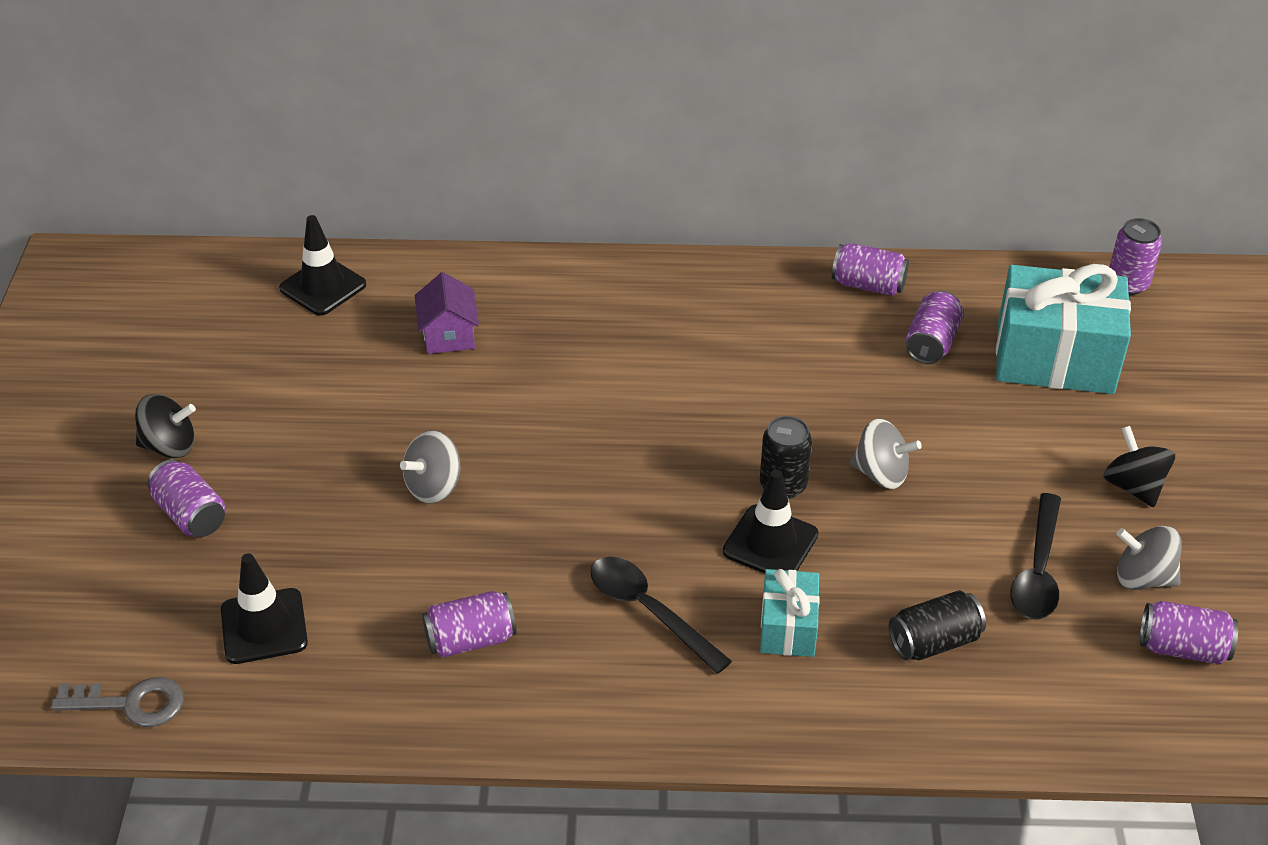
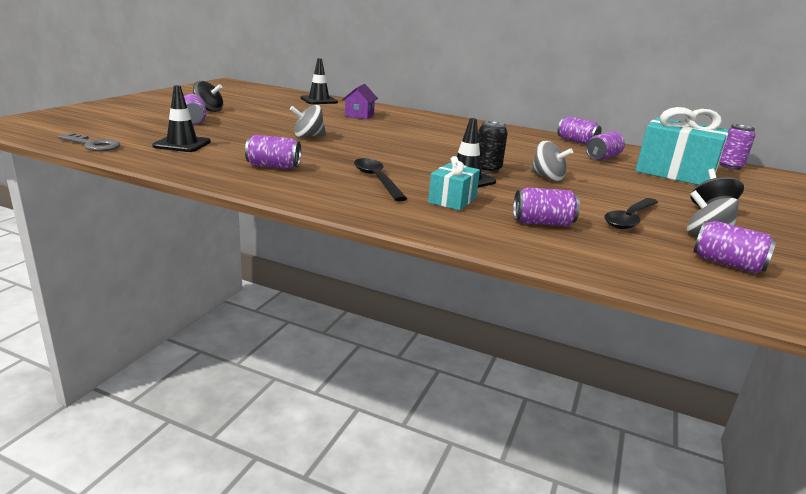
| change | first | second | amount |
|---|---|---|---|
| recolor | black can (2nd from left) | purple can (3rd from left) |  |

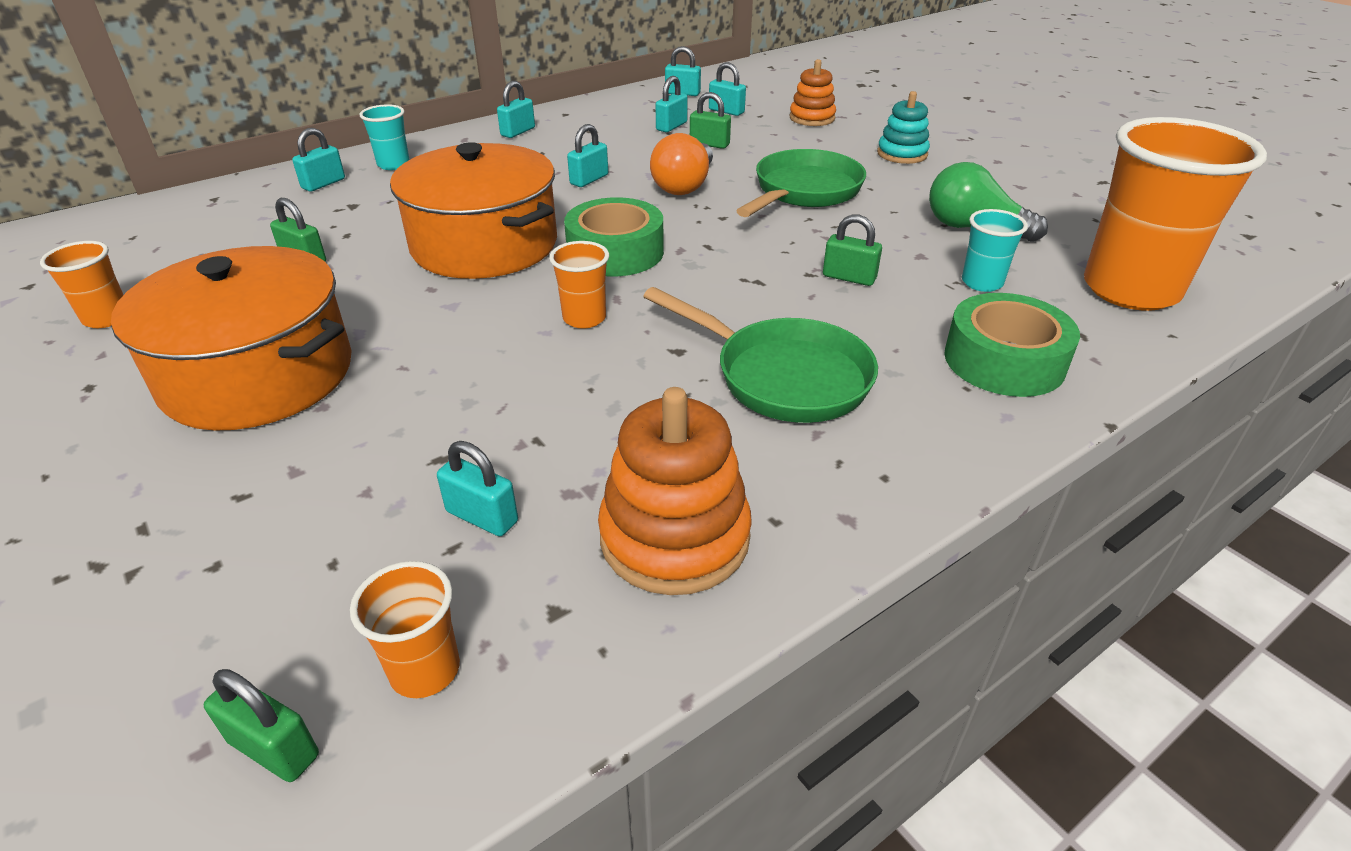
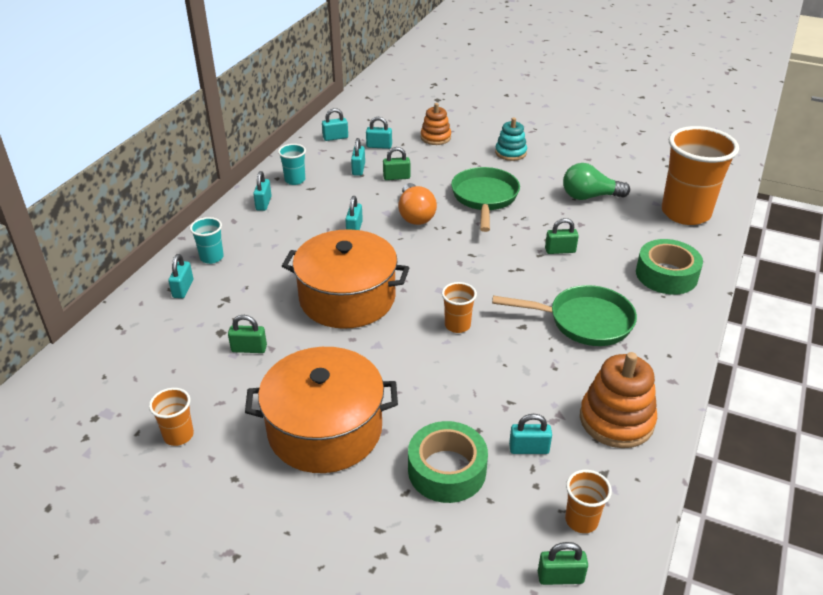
| change | first | second | amount |
|---|---|---|---|
| move | green tape (1st from left) |  |  |
| move | turquoise cup (2nd from left) |  |  |

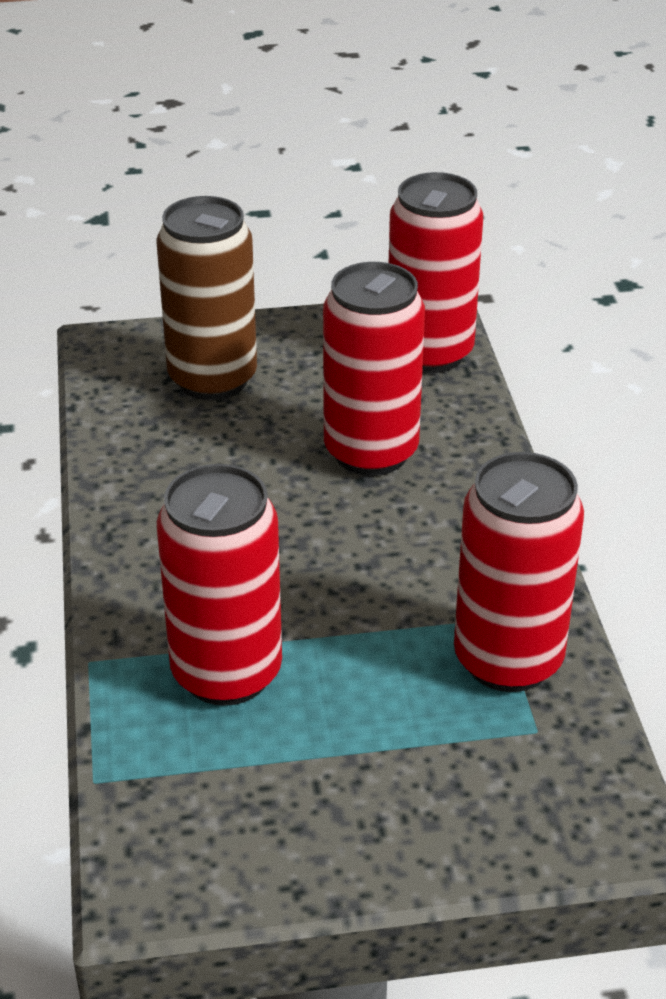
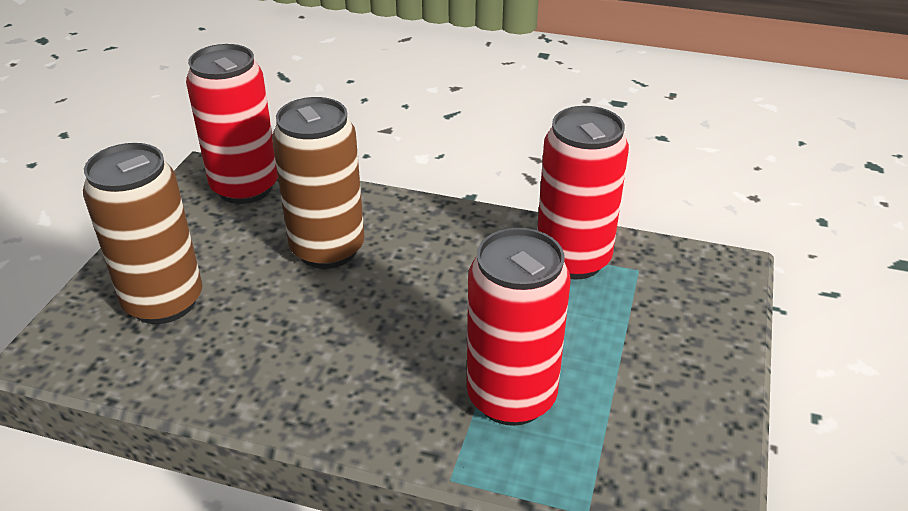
| change | first | second | amount |
|---|---|---|---|
| recolor | red can (2nd from left) | brown can (2nd from left) |  |

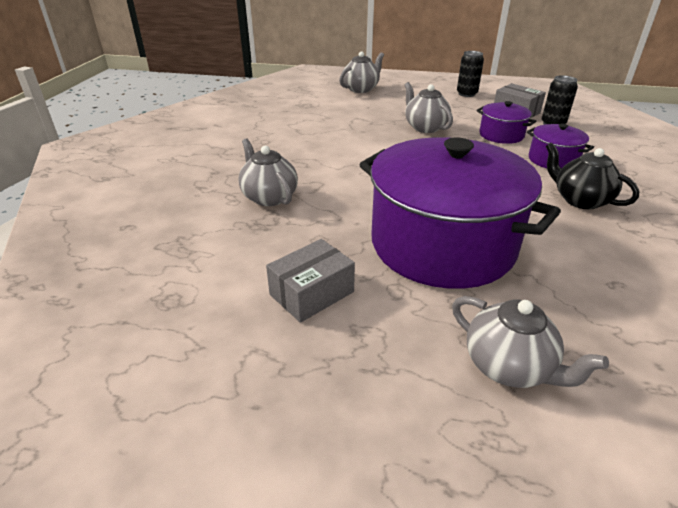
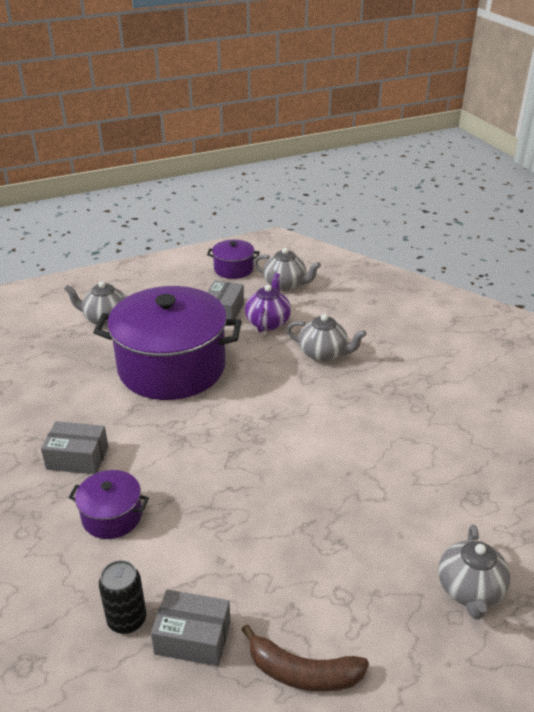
| change | first | second | amount |
|---|---|---|---|
| replace | black can (1st from left) | brown banana |  |
| move | grey teapot (3rd from left in the first image) | grey teapot (2nd from left) |  |
| move | purple pot (2nd from left in the first image) | purple pot (3rd from left) |  |
| replace | black teapot | grey box (1st from left) |  |
| insert |  | purple teapot |  |

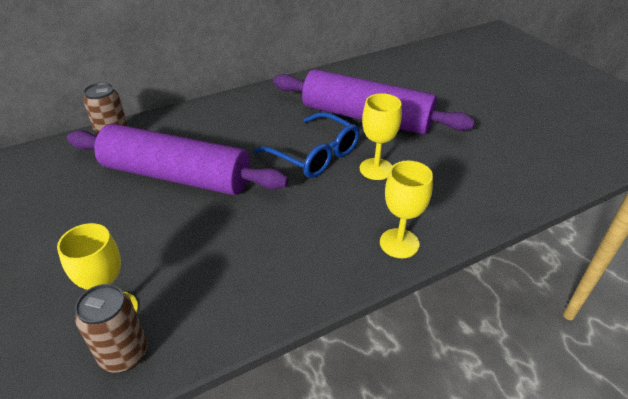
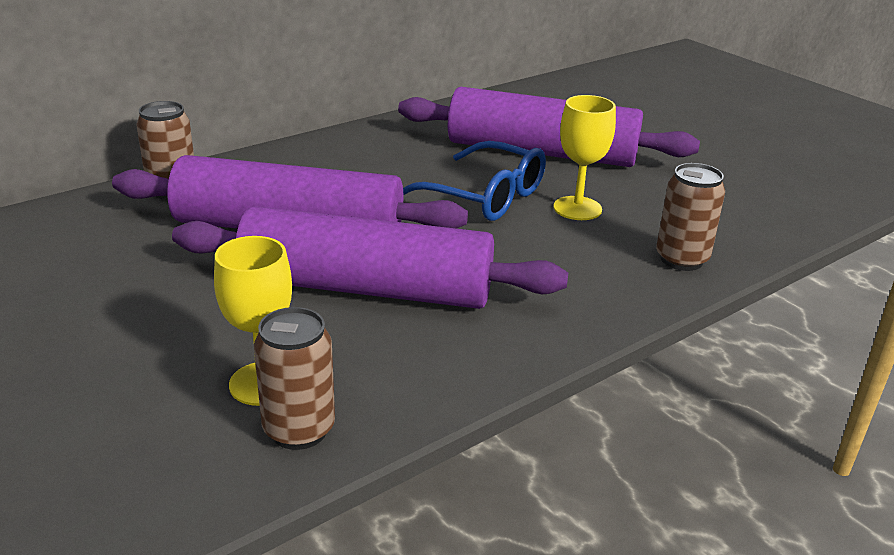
| change | first | second | amount |
|---|---|---|---|
| delete | yellow goblet (3rd from left) |  |  |
| insert |  | brown can (3rd from left) |  |
| insert |  | purple rolling pin (2nd from left) |  |

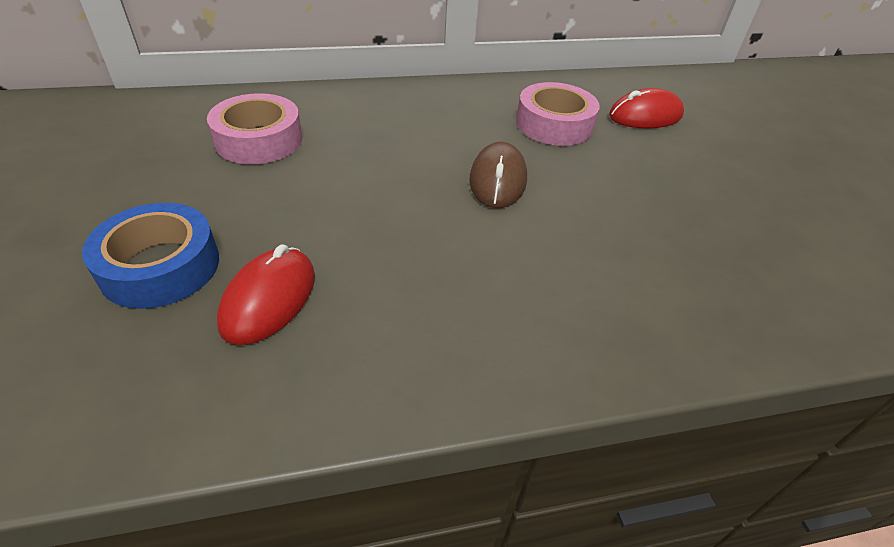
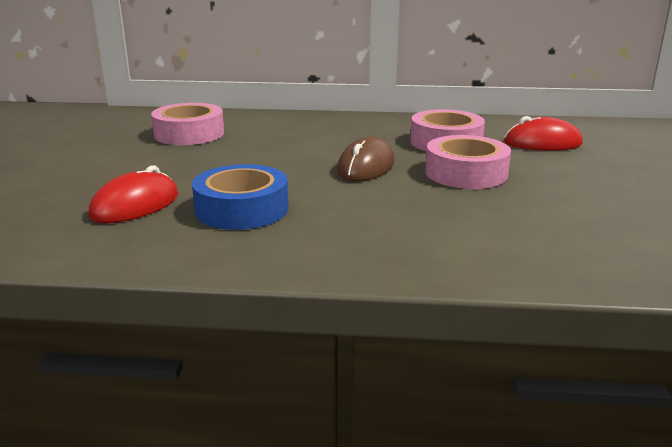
| change | first | second | amount |
|---|---|---|---|
| move | blue tape |  |  |
| insert |  | pink tape (3rd from left) |  |

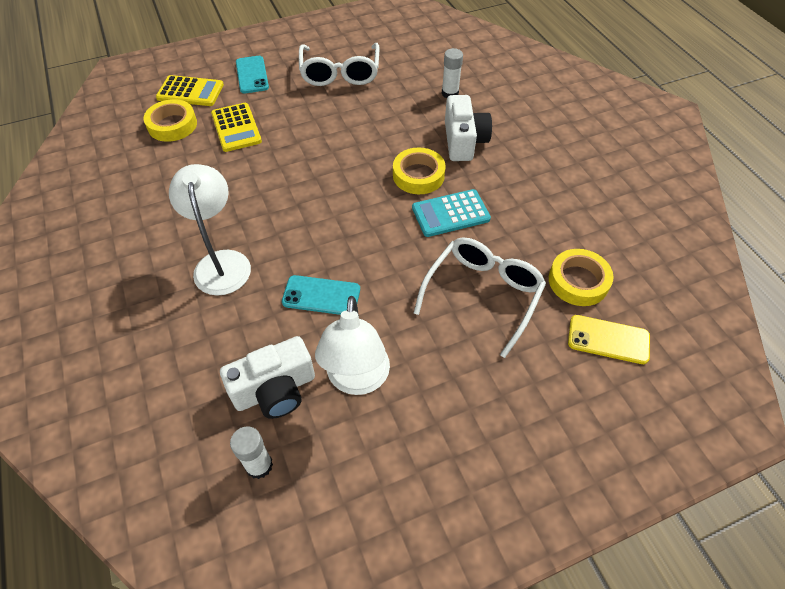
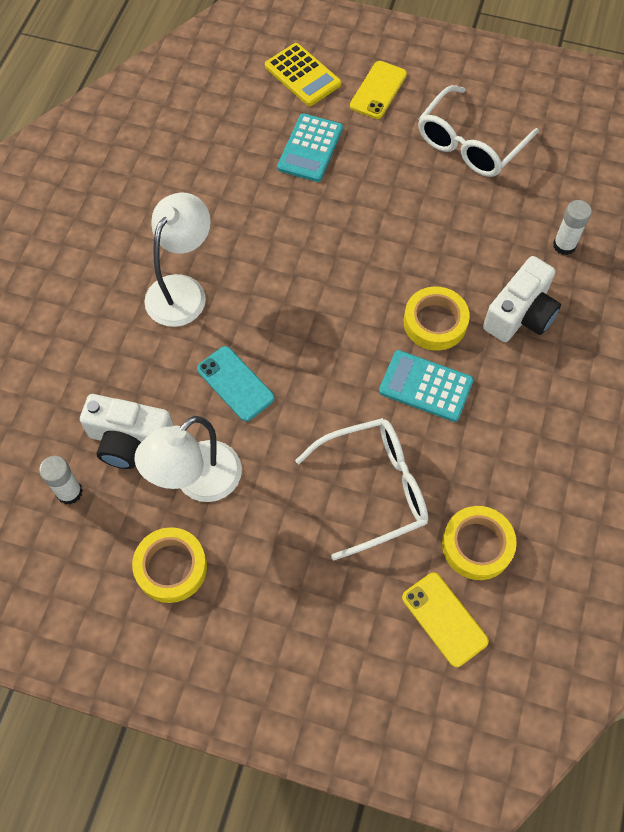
| change | first | second | amount |
|---|---|---|---|
| recolor | turquoise phone (1st from left) | yellow phone (1st from left) |  |
| move | yellow tape (1st from left) |  |  |
| recolor | yellow calculator (2nd from left) | turquoise calculator (1st from left) |  |

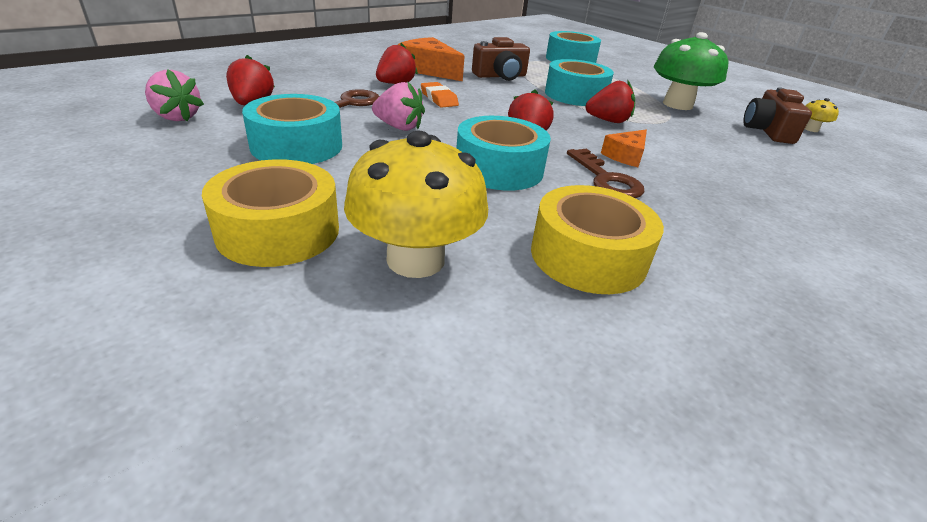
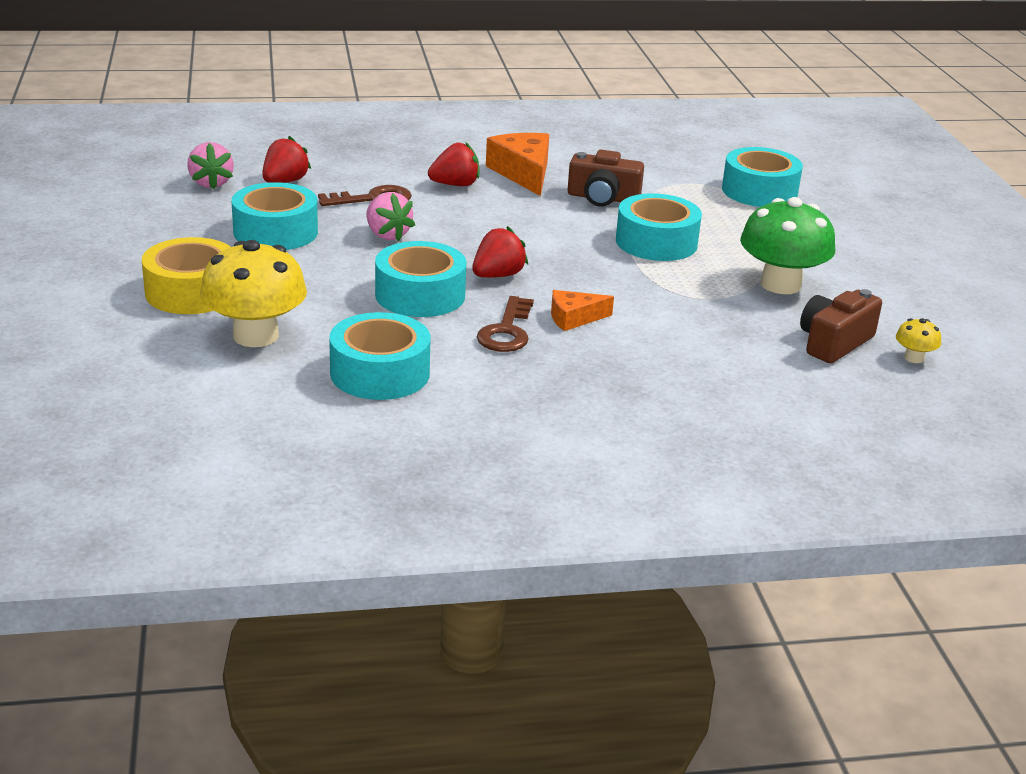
| change | first | second | amount |
|---|---|---|---|
| delete | red strawberry (4th from left) |  |  |
| delete | orange eraser |  |  |
| recolor | yellow tape (2nd from left) | turquoise tape (2nd from left) |  |

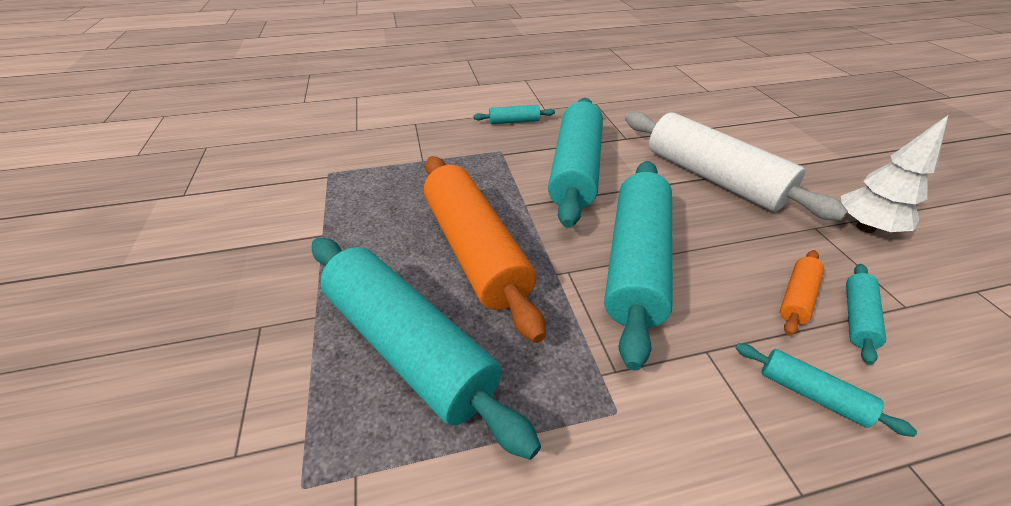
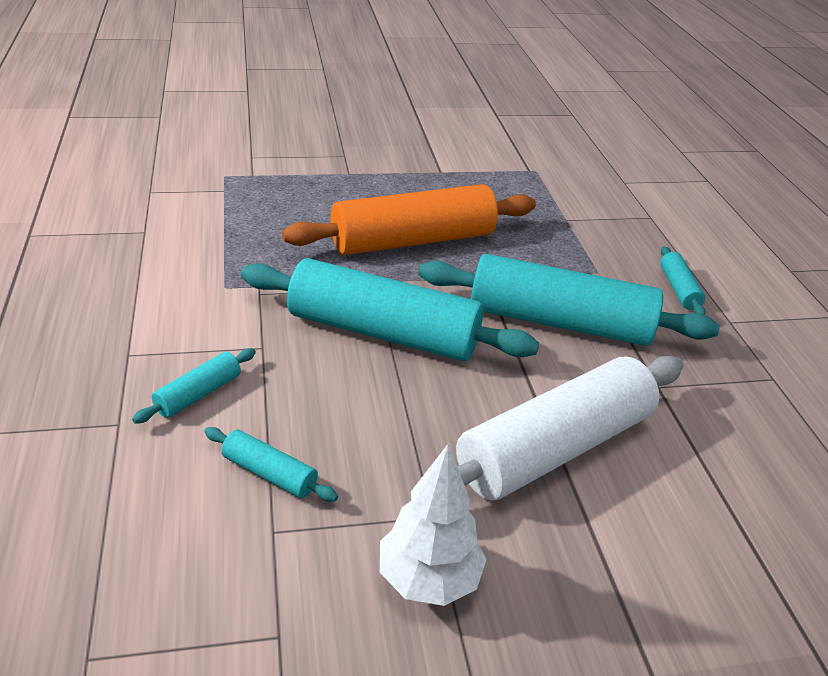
| change | first | second | amount |
|---|---|---|---|
| delete | turquoise rolling pin (1st from left) |  |  |
| delete | orange rolling pin (2nd from left) |  |  |

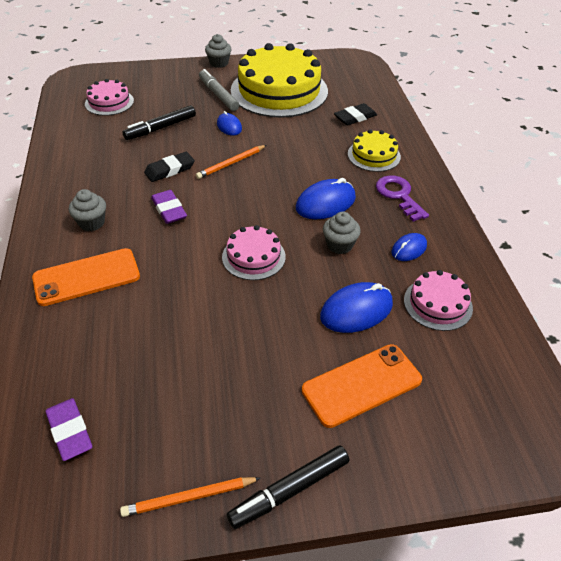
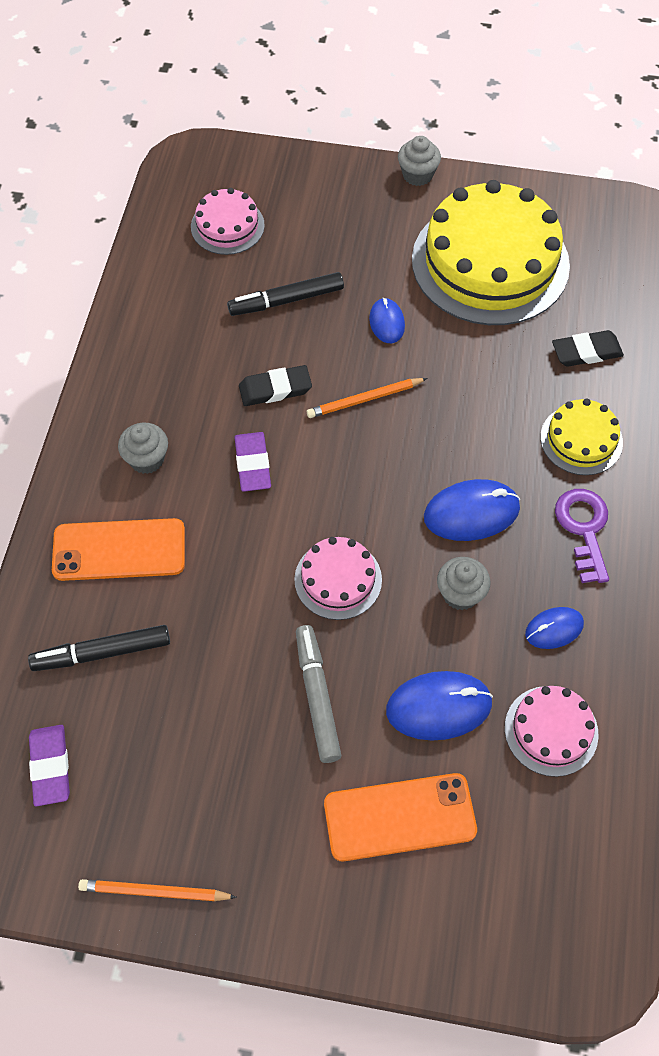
| change | first | second | amount |
|---|---|---|---|
| move | grey marker |  |  |
| move | black marker (2nd from left in the first image) | black marker (1st from left) |  |

